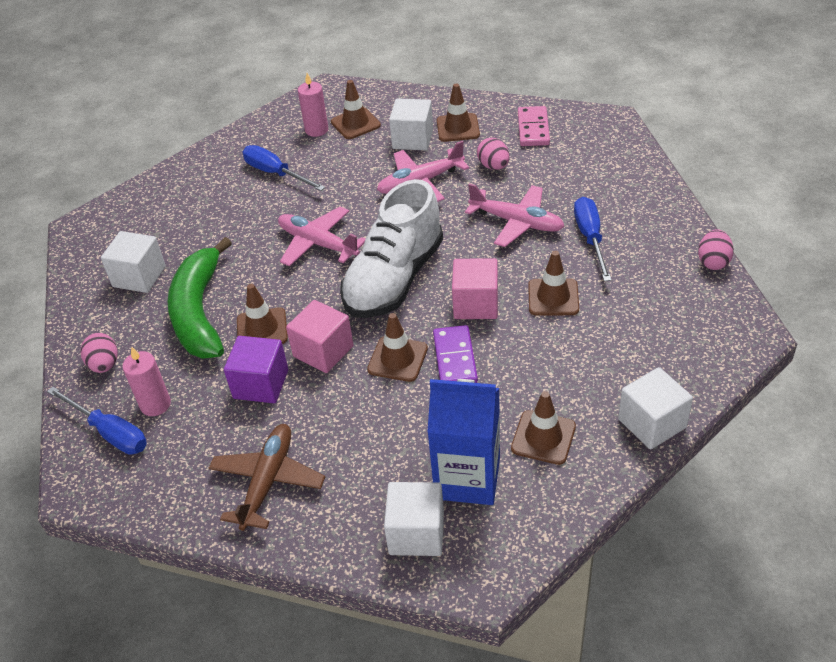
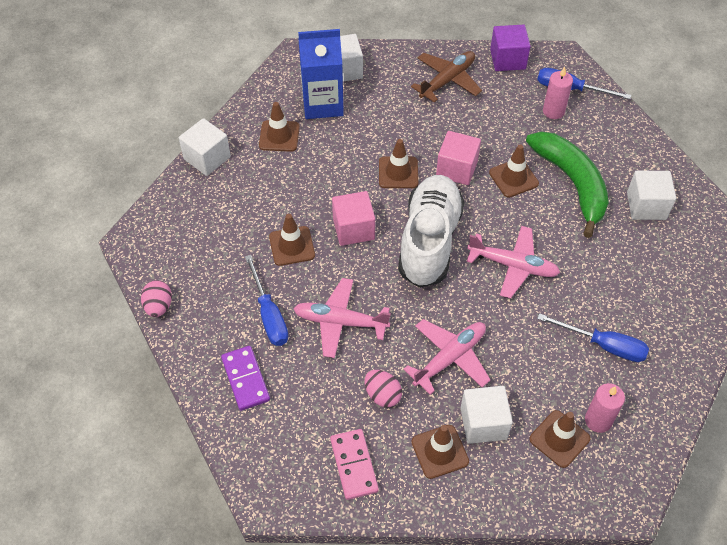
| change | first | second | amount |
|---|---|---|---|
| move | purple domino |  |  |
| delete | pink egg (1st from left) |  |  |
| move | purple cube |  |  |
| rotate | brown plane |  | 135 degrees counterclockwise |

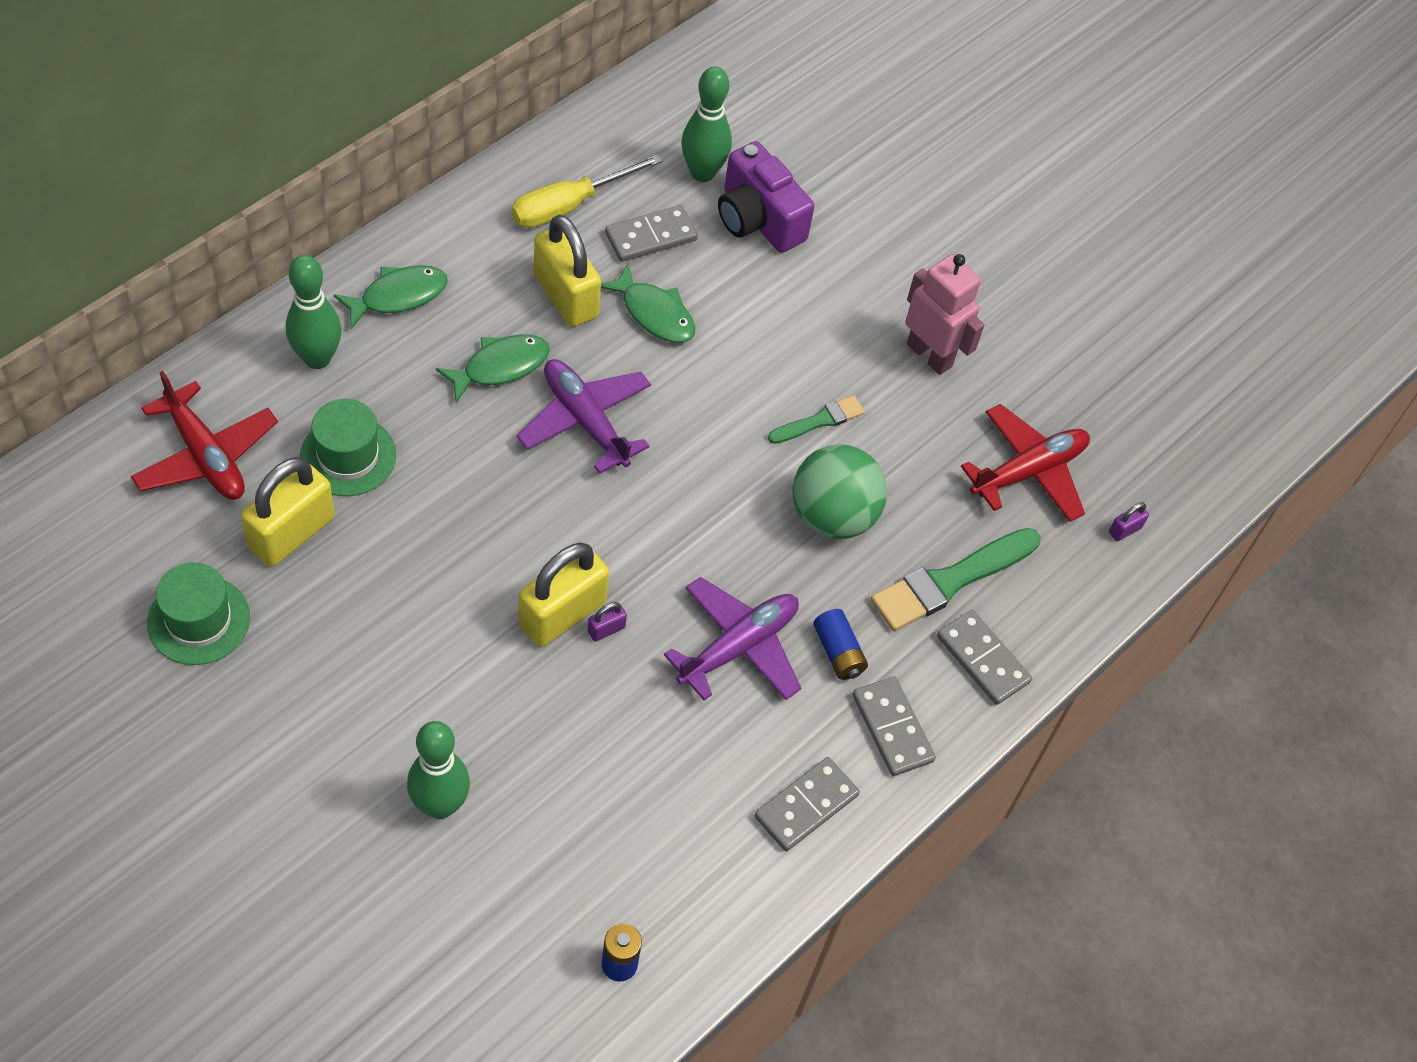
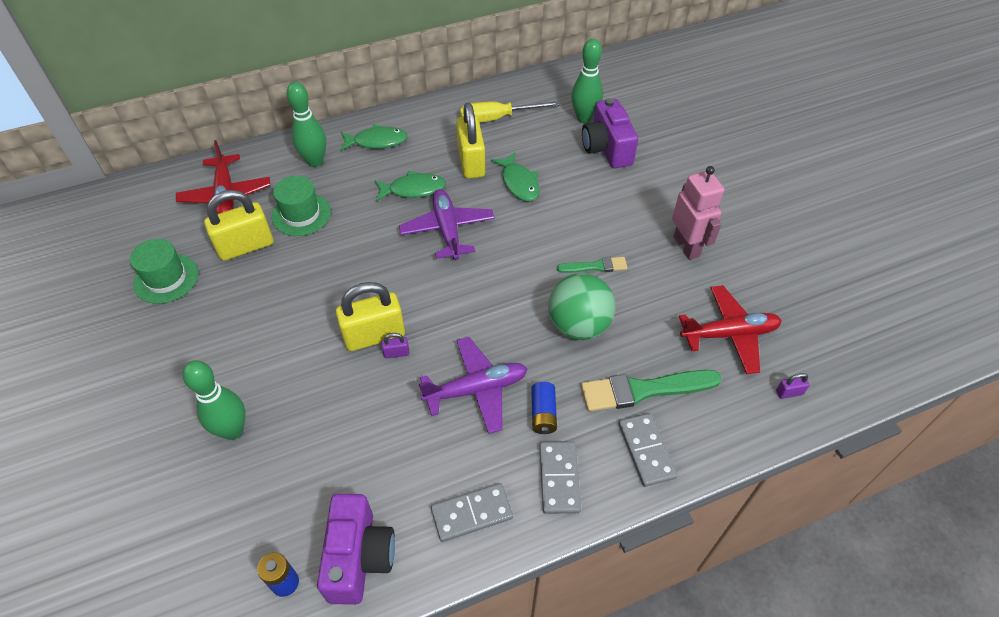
| change | first | second | amount |
|---|---|---|---|
| delete | grey domino (1st from left) |  |  |
| insert |  | purple camera (1st from left) |  |

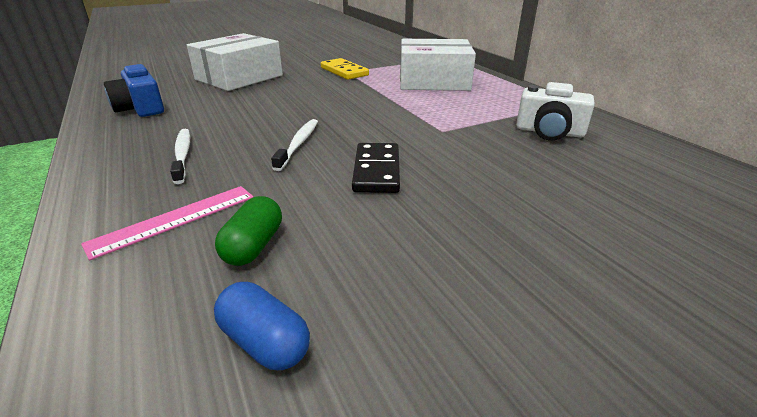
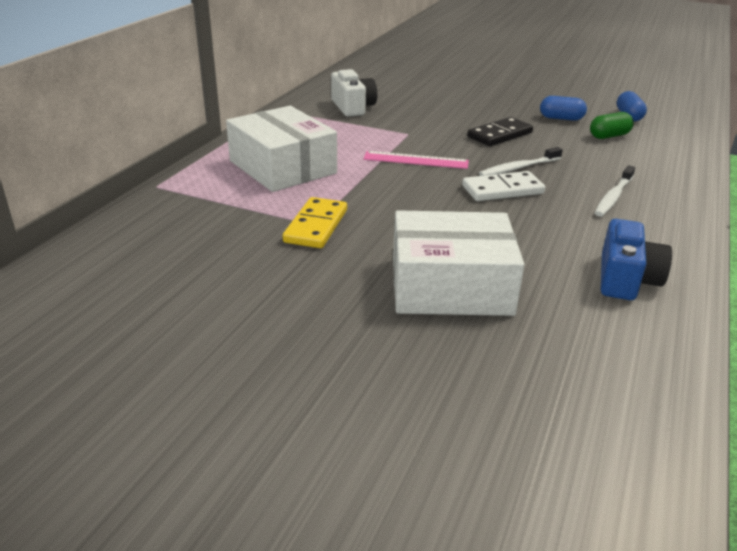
| change | first | second | amount |
|---|---|---|---|
| move | pink ruler |  |  |
| insert |  | blue capsule (1st from left) |  |
| insert |  | white domino |  |

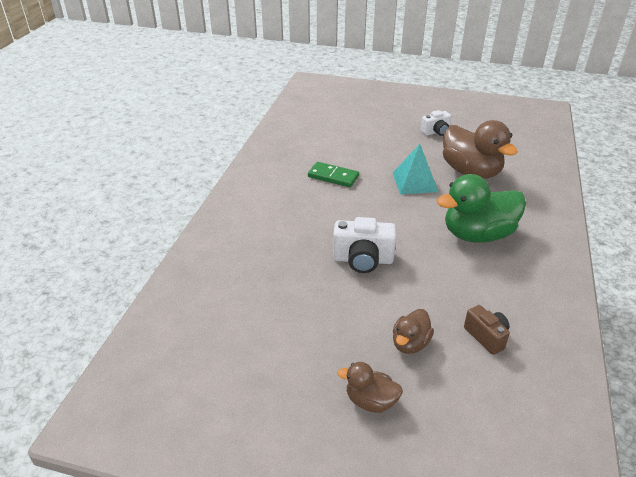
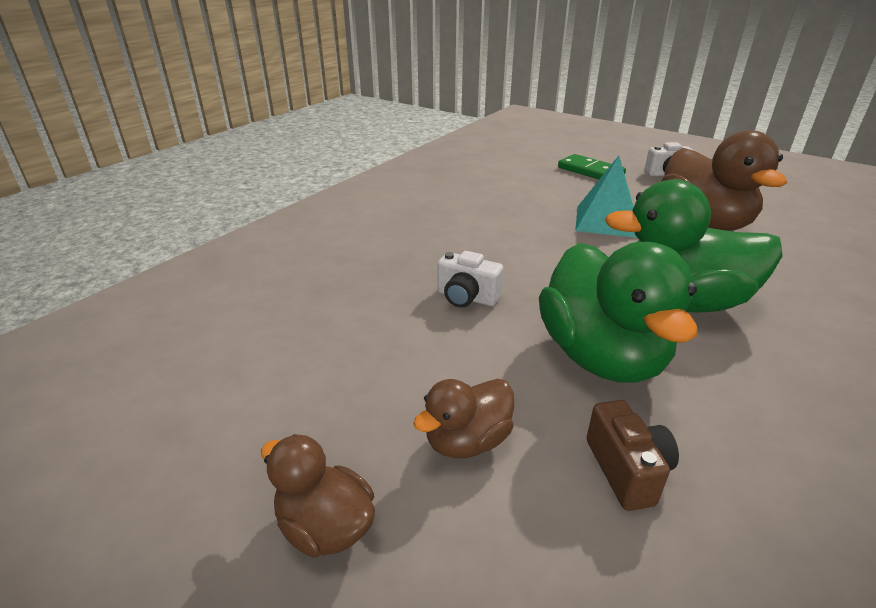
| change | first | second | amount |
|---|---|---|---|
| move | green domino |  |  |
| resize | white camera (1st from left) |  | x0.63 |
| insert |  | green duck (1st from left) |  |

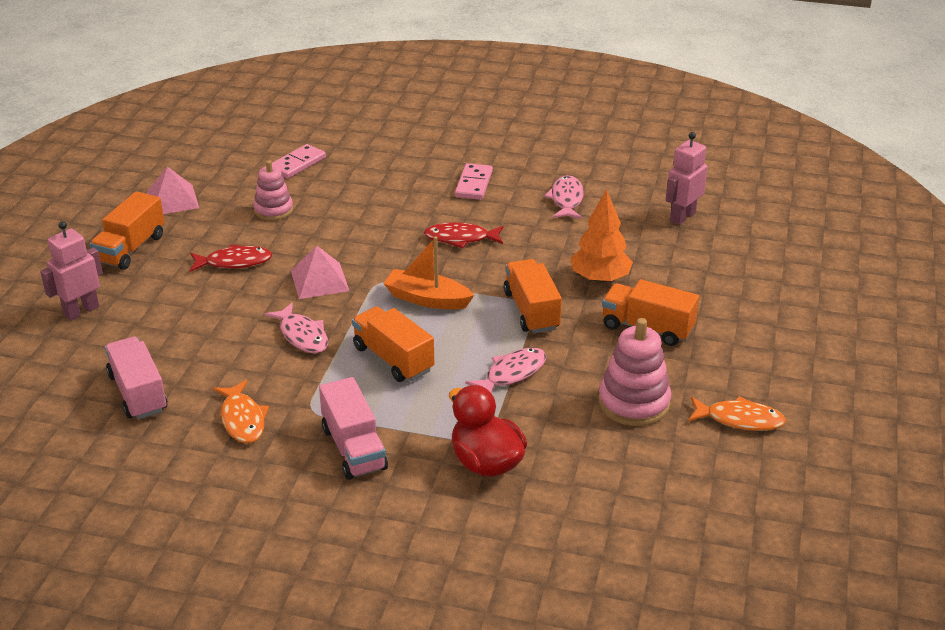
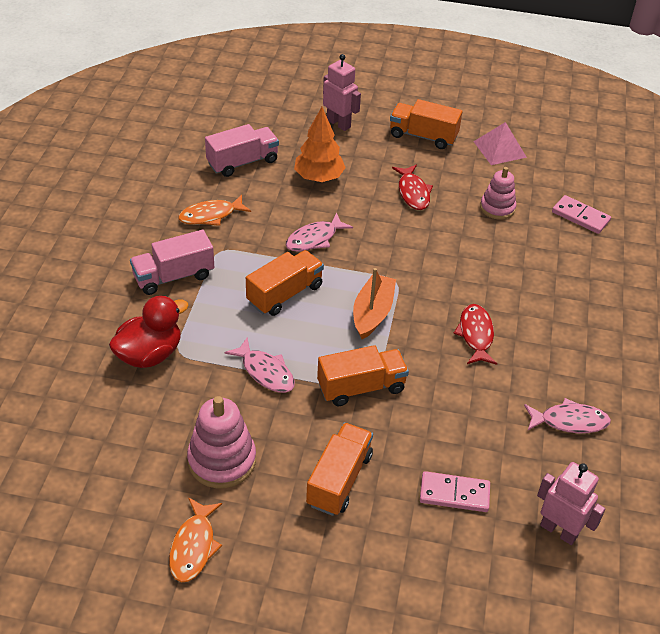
| change | first | second | amount |
|---|---|---|---|
| move | pink domino (2nd from left in the first image) | pink domino (1st from left) |  |
| move | orange tree |  |  |
| delete | pink pyramid (2nd from left) |  |  |

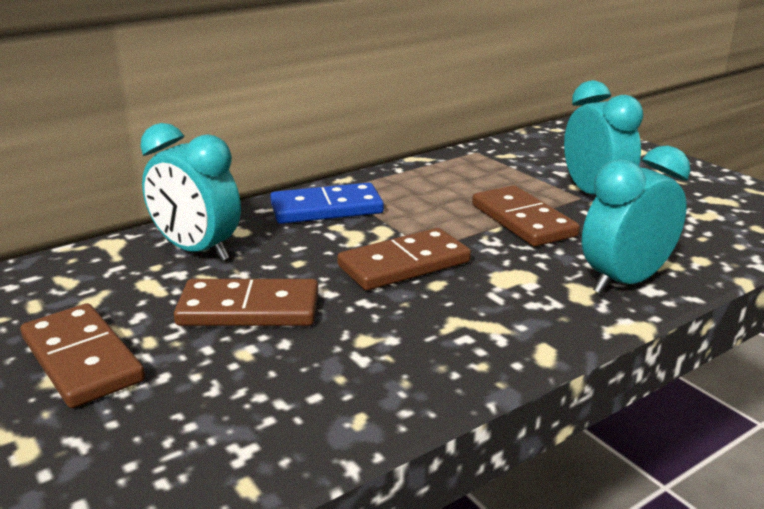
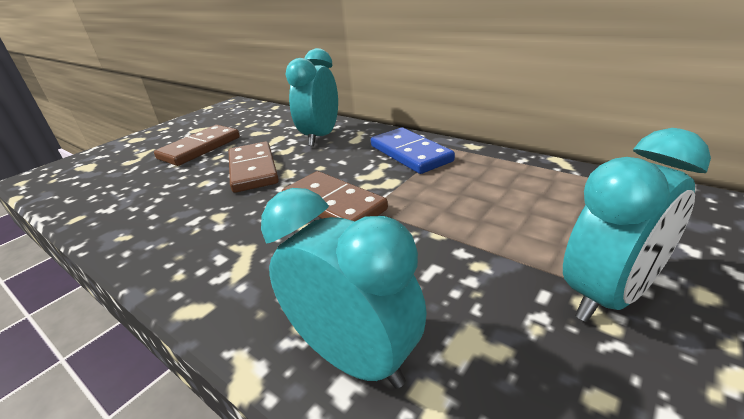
| change | first | second | amount |
|---|---|---|---|
| delete | brown domino (4th from left) |  |  |

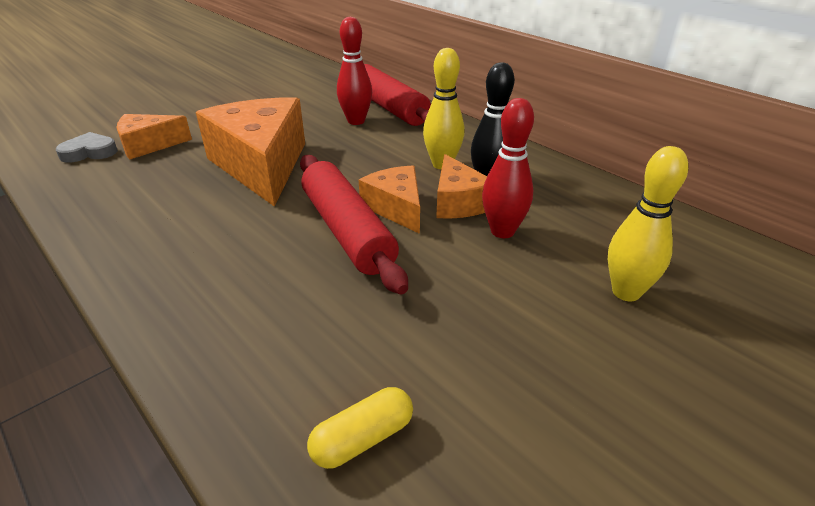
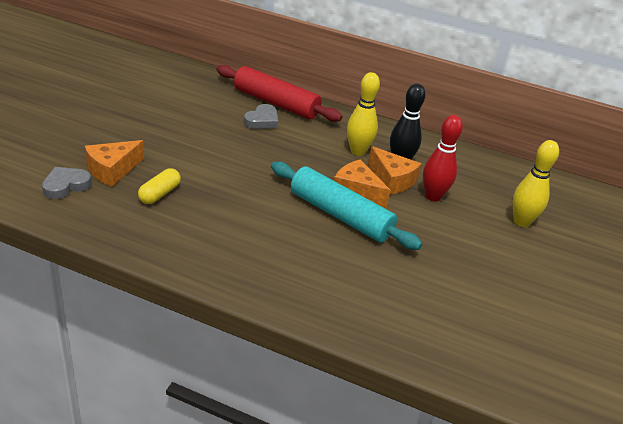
| change | first | second | amount |
|---|---|---|---|
| replace | red bowling pin (1st from left) | grey heart (2nd from left) |  |
| delete | orange cheese (2nd from left) |  |  |
| recolor | red rolling pin (1st from left) | turquoise rolling pin |  |
| move | yellow capsule |  |  |

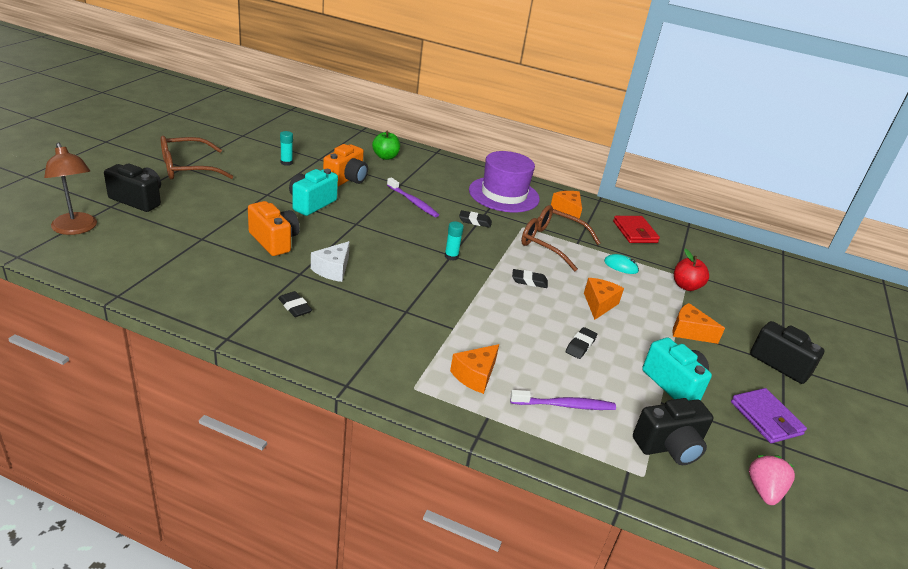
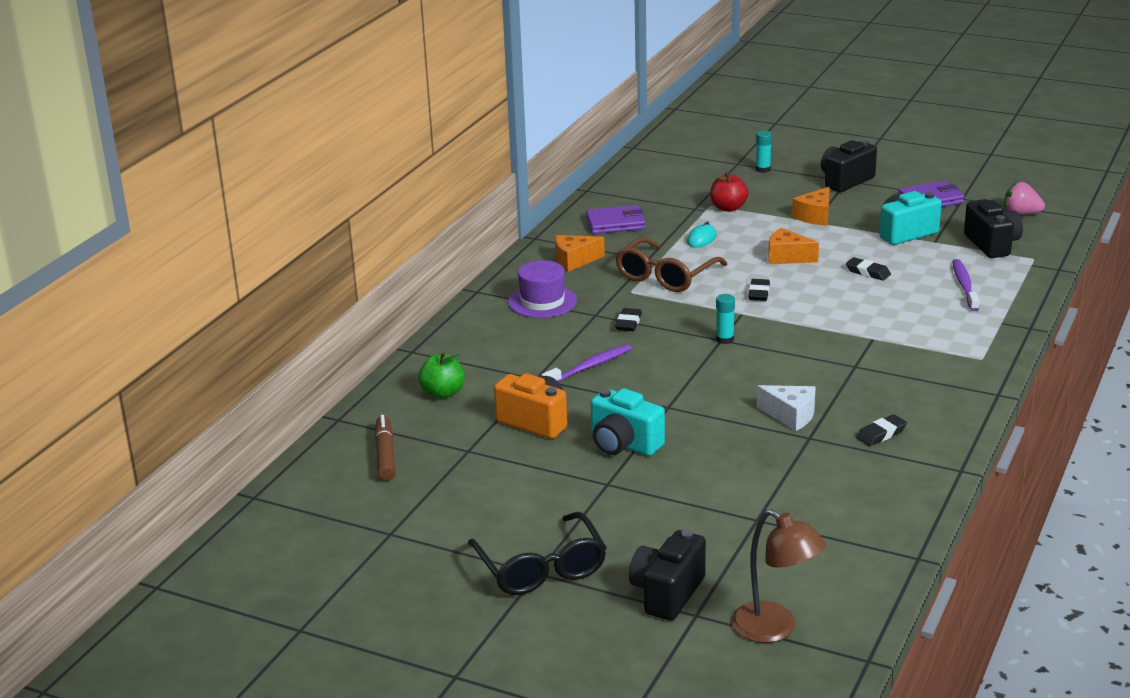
| change | first | second | amount |
|---|---|---|---|
| move | turquoise glue stick (1st from left in the first image) | turquoise glue stick (2nd from left) |  |
| recolor | brown glasses (1st from left) | black glasses |  |
| rotate | brown lamp |  | 75 degrees clockwise |
| resize | purple hat |  | x0.67 |
| delete | orange camera (1st from left) |  |  |
| recolor | red wallet | purple wallet (1st from left) |  |
| delete | orange cheese (1st from left) |  |  |
| insert |  | brown marker |  |

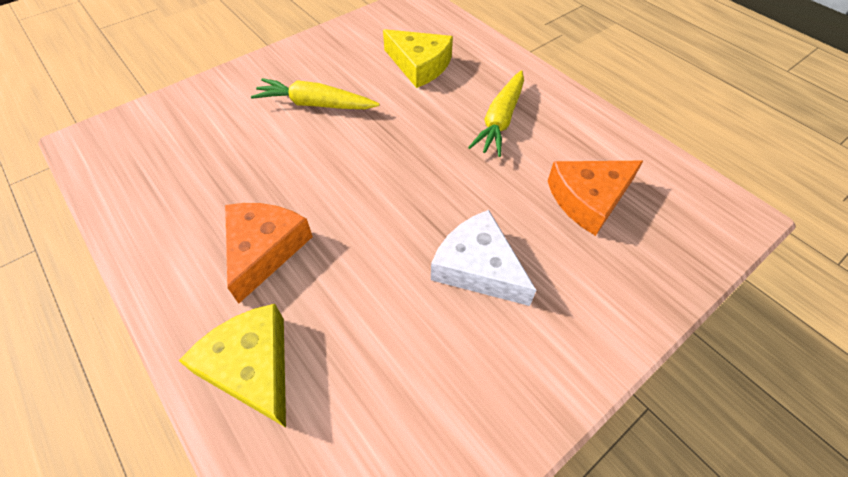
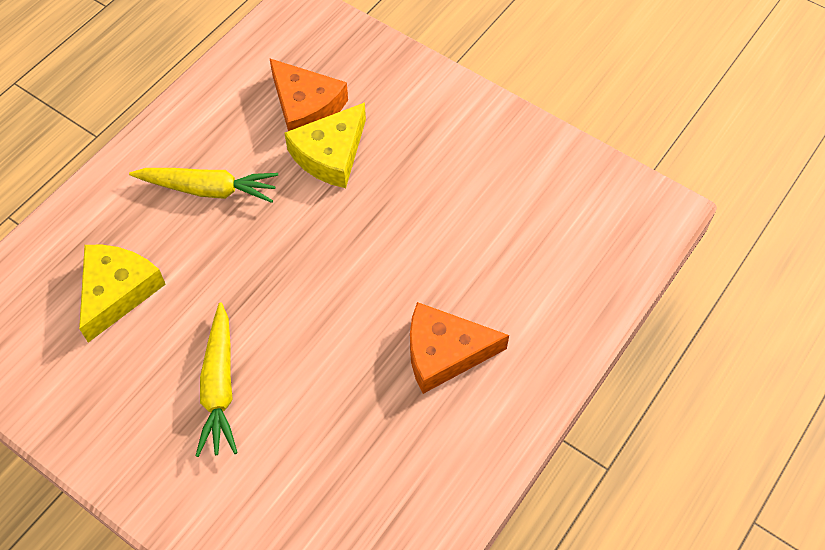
| change | first | second | amount |
|---|---|---|---|
| delete | white cheese |  |  |
| move | yellow cheese (1st from left in the first image) | yellow cheese (2nd from left) |  |

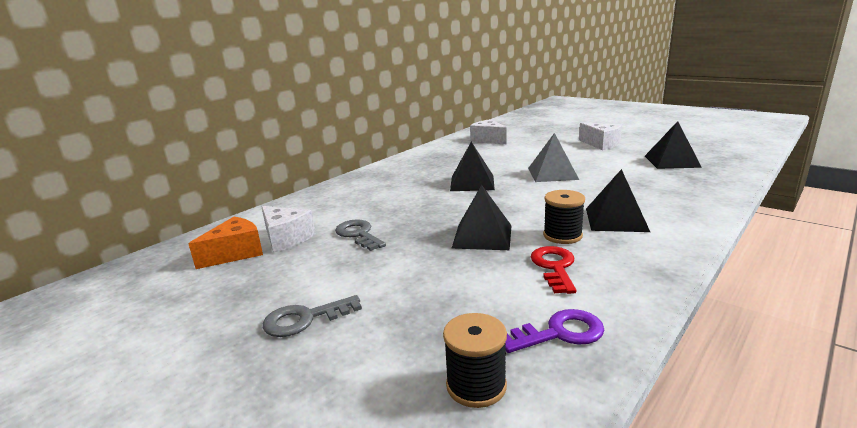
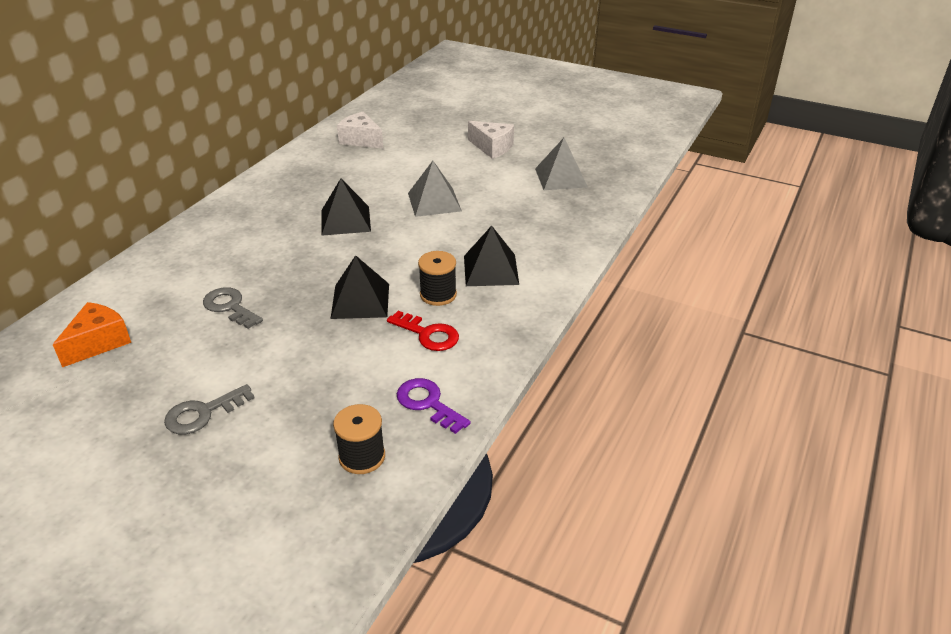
| change | first | second | amount |
|---|---|---|---|
| recolor | black pyramid (4th from left) | grey pyramid (2nd from left) |  |
| delete | white cheese (1st from left) |  |  |
| rotate | red key |  | 135 degrees clockwise |
| rotate | purple key |  | 105 degrees counterclockwise |

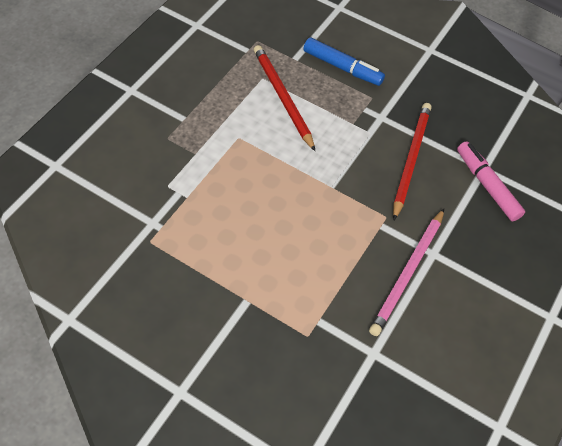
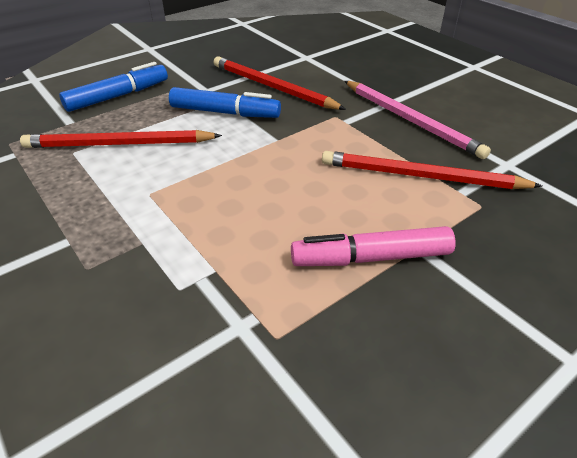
| change | first | second | amount |
|---|---|---|---|
| move | pink marker |  |  |
| insert |  | blue marker (2nd from left) |  |
| insert |  | red pencil (3rd from left) |  |

